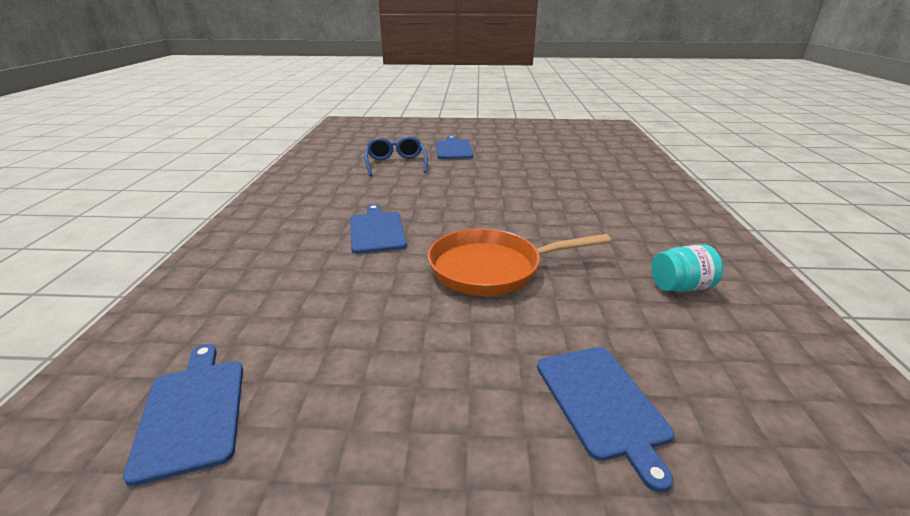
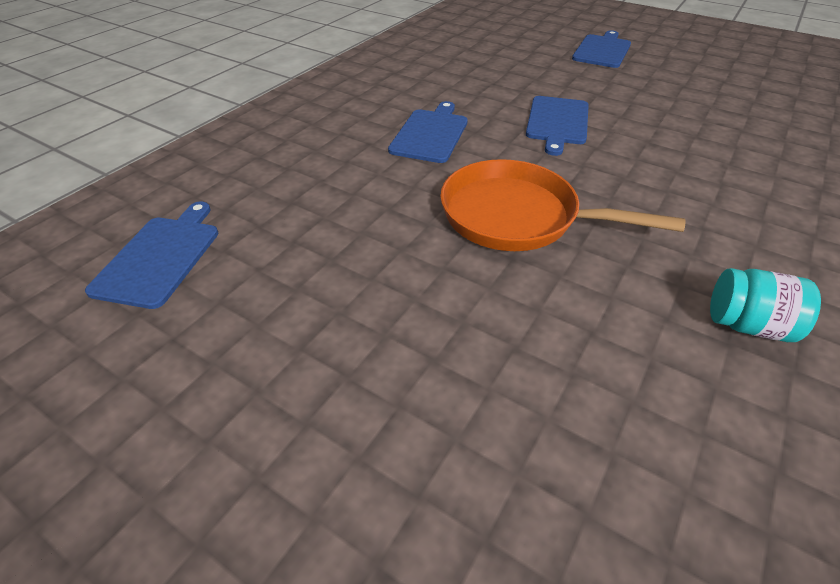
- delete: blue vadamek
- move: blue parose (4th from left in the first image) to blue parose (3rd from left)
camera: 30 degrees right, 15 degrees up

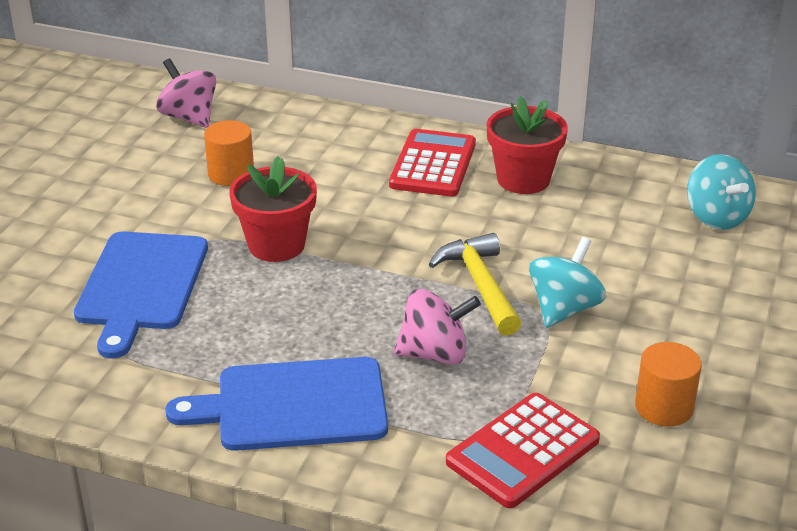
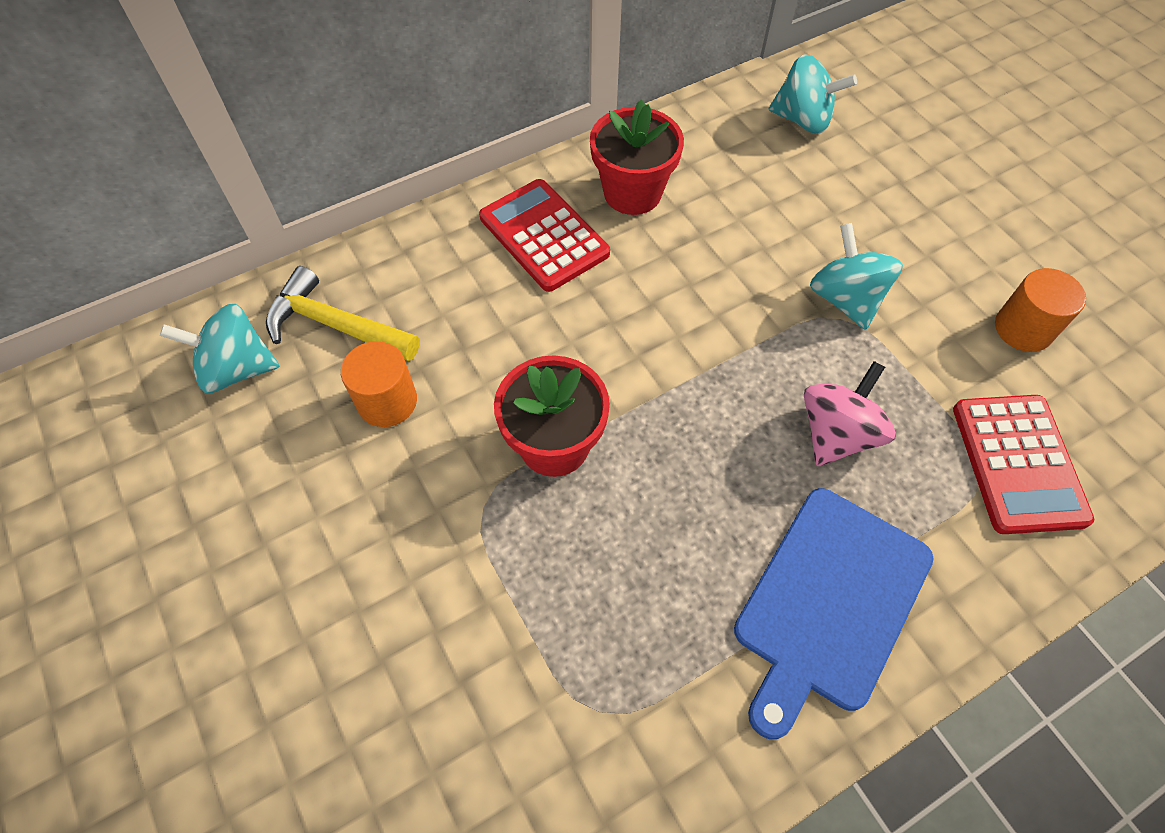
- delete: blue parose (1st from left)
- recolor: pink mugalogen (1st from left) to turquoise mugalogen (1st from left)
- move: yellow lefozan
camera: 50 degrees left, 25 degrees up

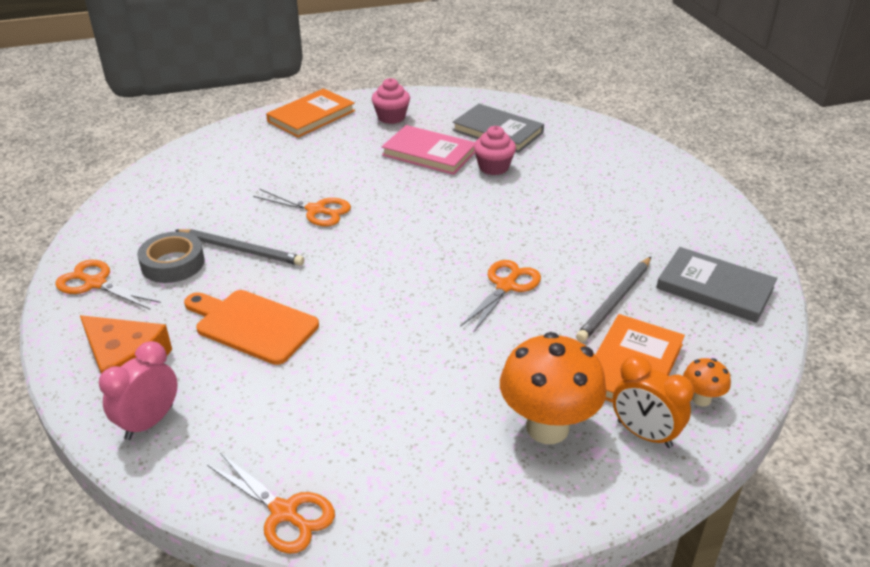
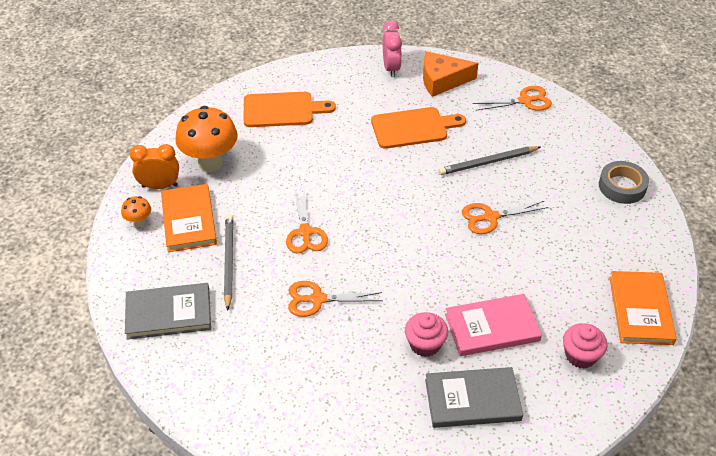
- move: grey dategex
- move: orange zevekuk (2nd from left)
- insert: orange parose (1st from left)
camera: 140 degrees right, 10 degrees up

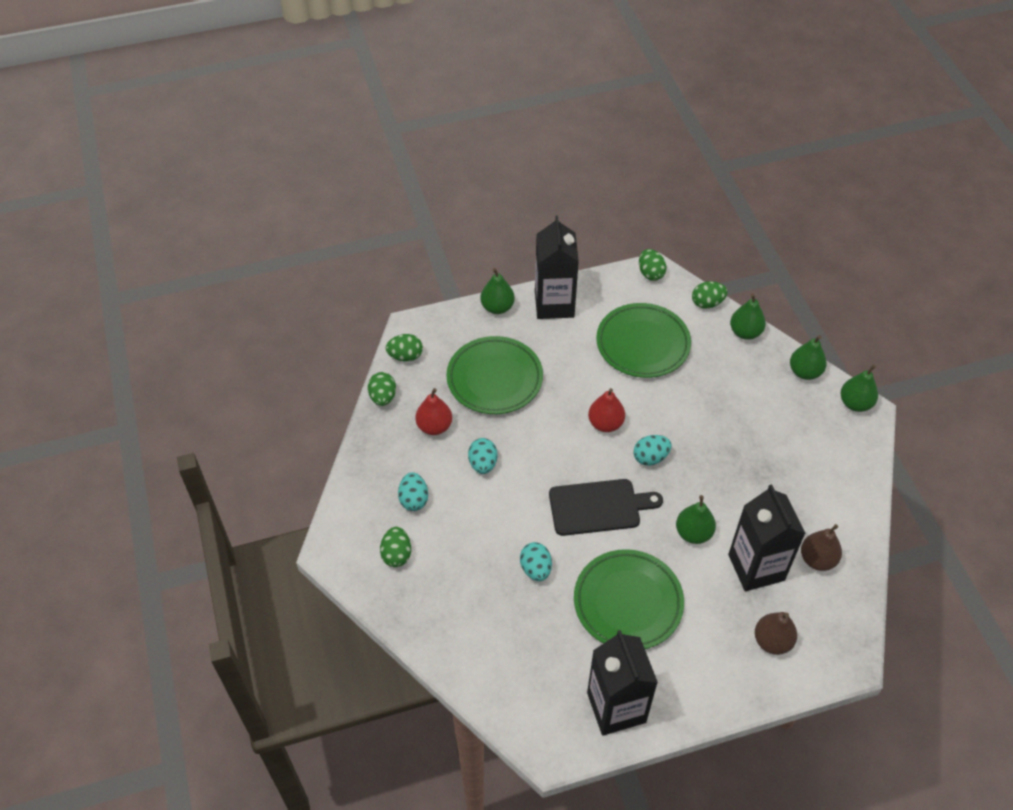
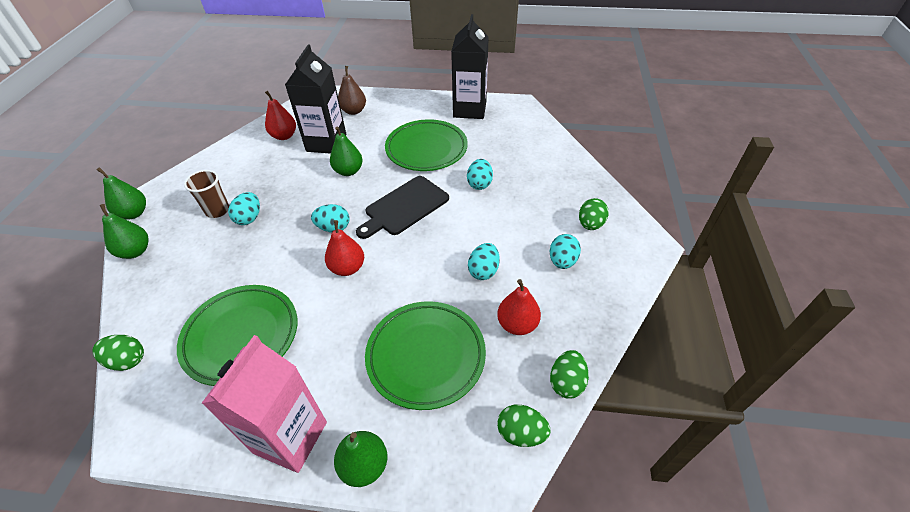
- recolor: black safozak (1st from left) to pink safozak
- rotate: black parose 60 degrees counterclockwise
- delete: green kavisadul (4th from left)
- delete: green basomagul (3rd from left)
- recolor: brown basomagul (2nd from left) to red basomagul (1st from left)
- insert: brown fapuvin
- insert: turquoise kavisadul (1st from left)
camera: 155 degrees left, 5 degrees down

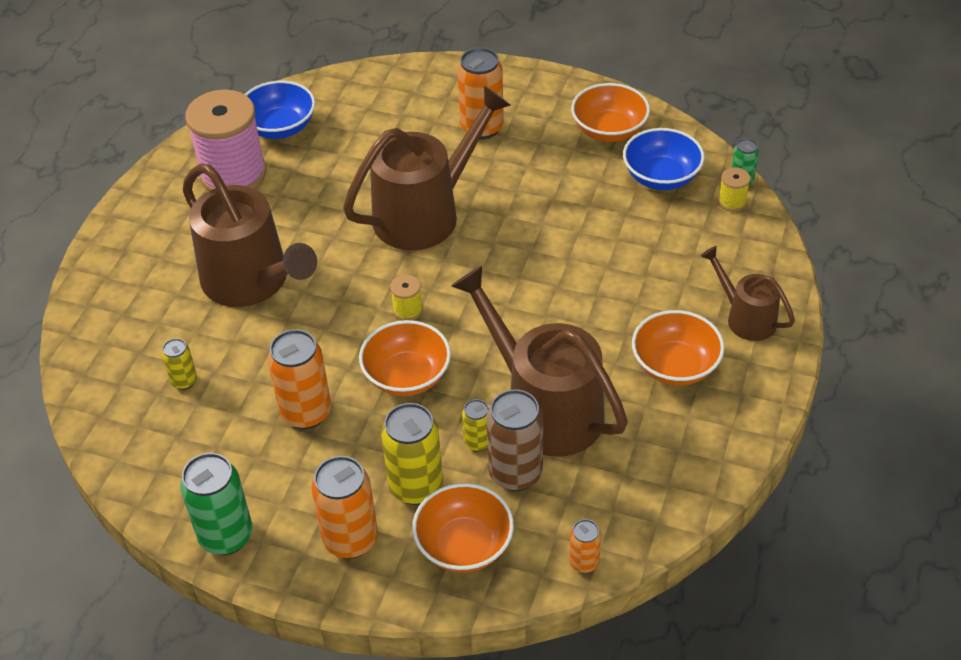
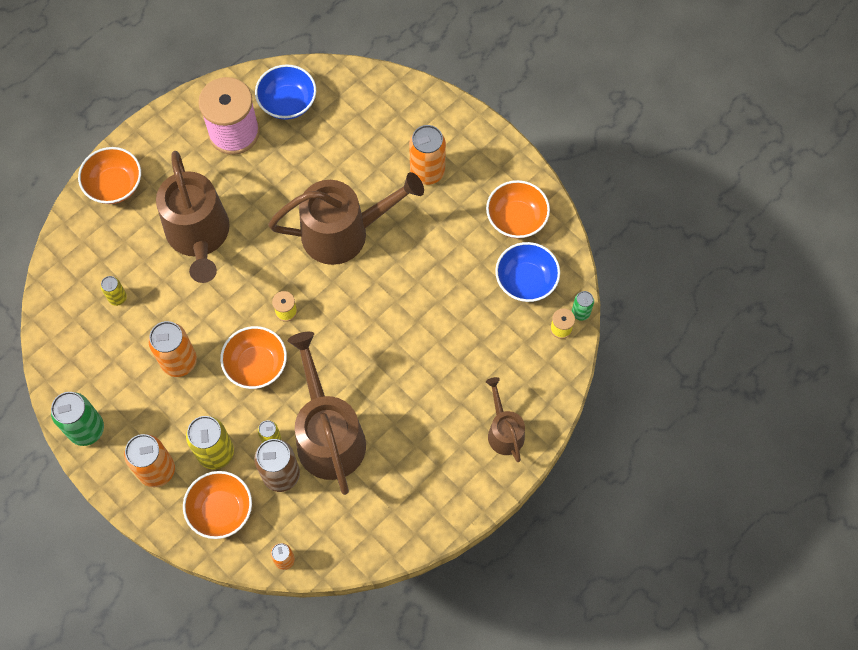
- move: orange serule (4th from left in the first image) to orange serule (1st from left)
camera: 25 degrees right, 20 degrees up

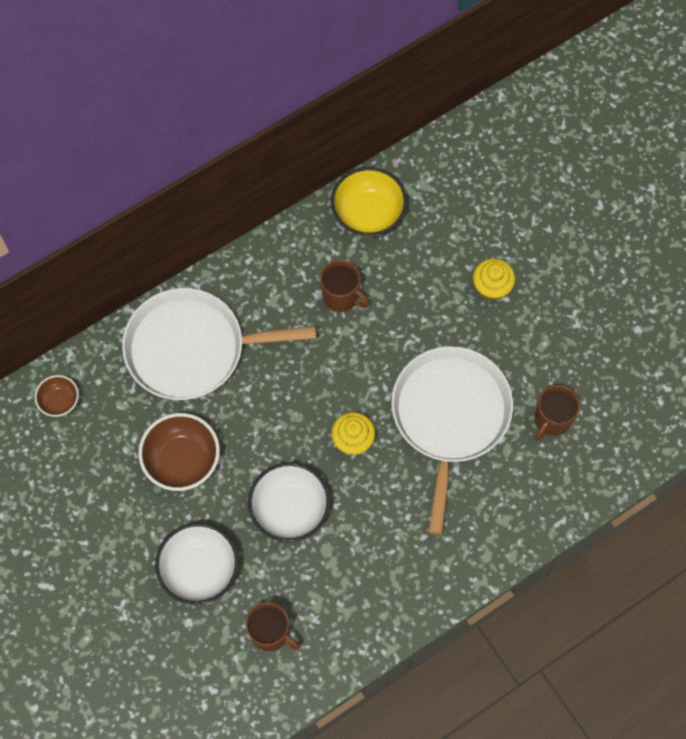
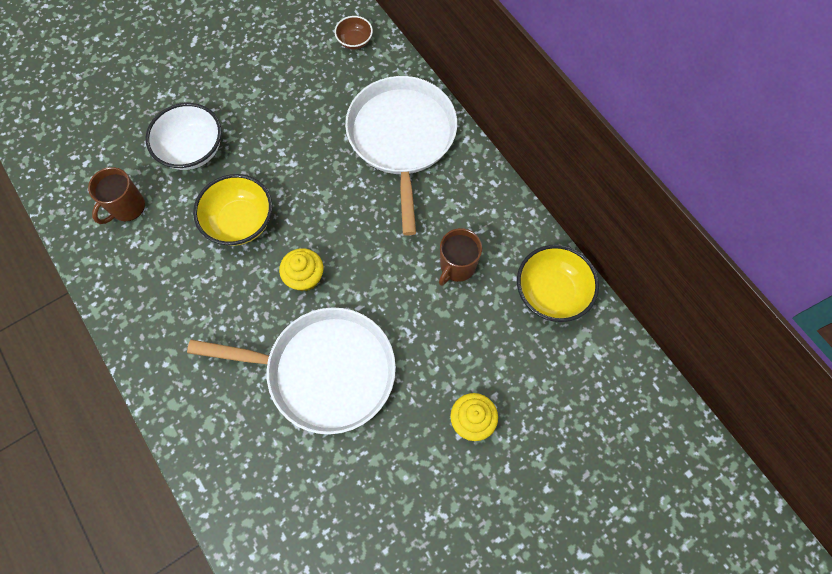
- delete: brown serule (2nd from left)
- recolor: white serule (2nd from left) to yellow serule (1st from left)
- delete: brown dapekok (3rd from left)
camera: 90 degrees right, 0 degrees up

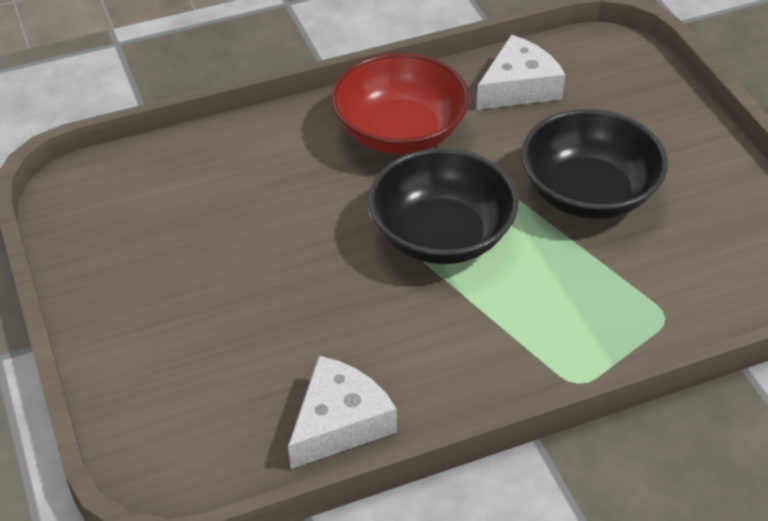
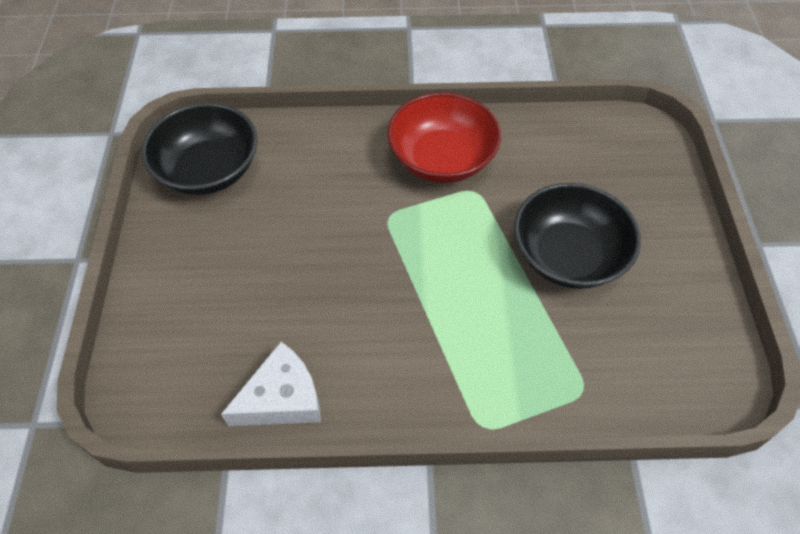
- move: black serule (1st from left)
- delete: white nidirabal (2nd from left)
camera: 20 degrees right, 10 degrees up

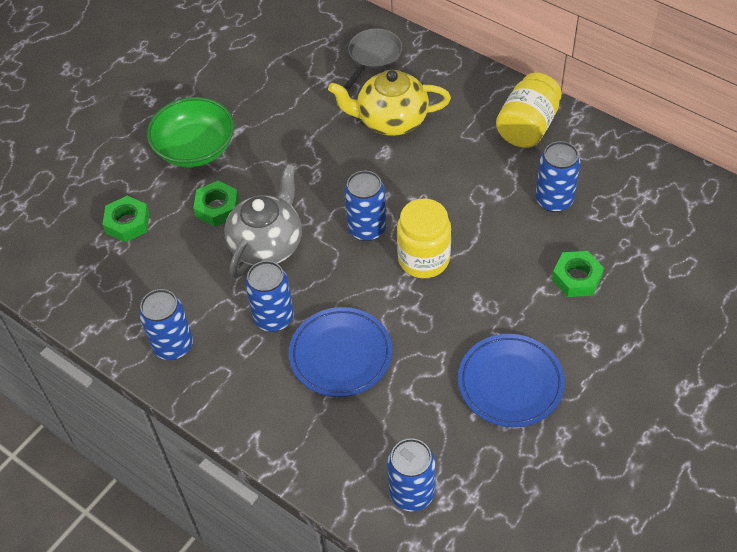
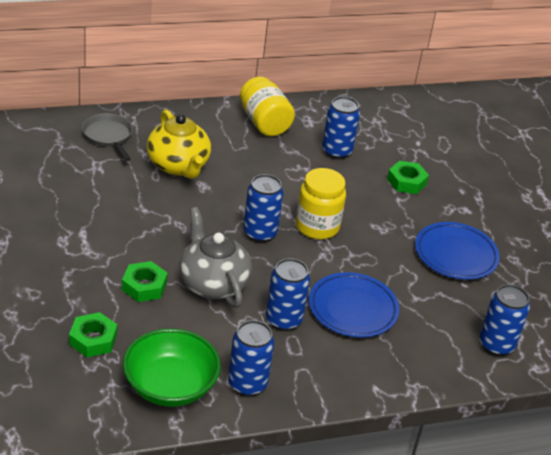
- move: green serule
- rotate: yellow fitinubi 60 degrees counterclockwise
camera: 60 degrees left, 15 degrees down

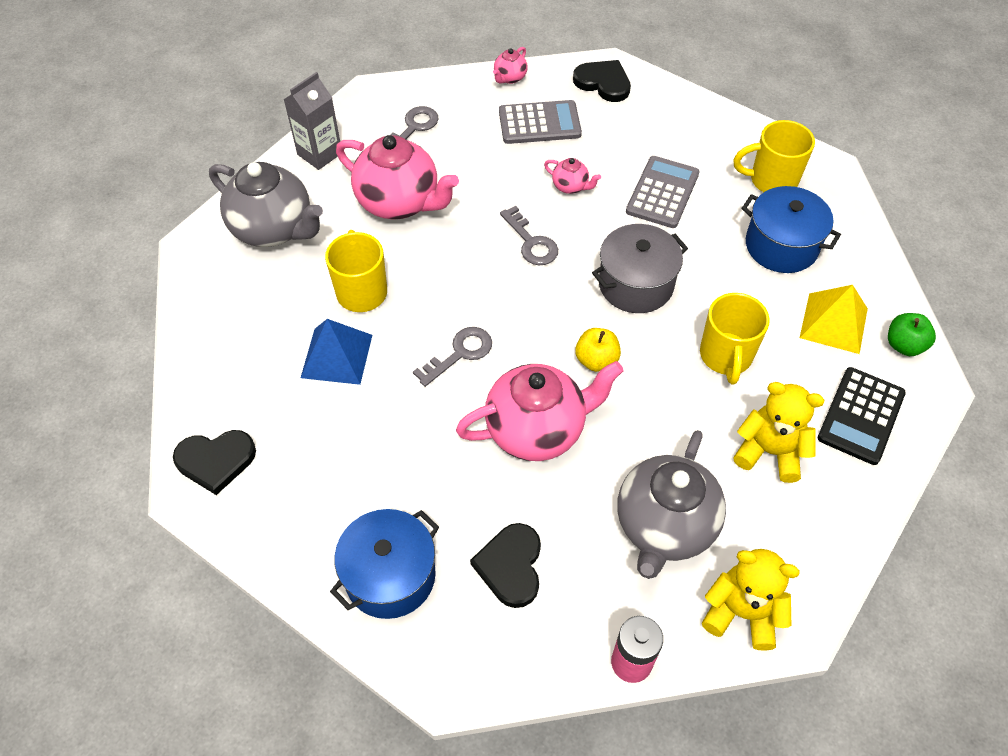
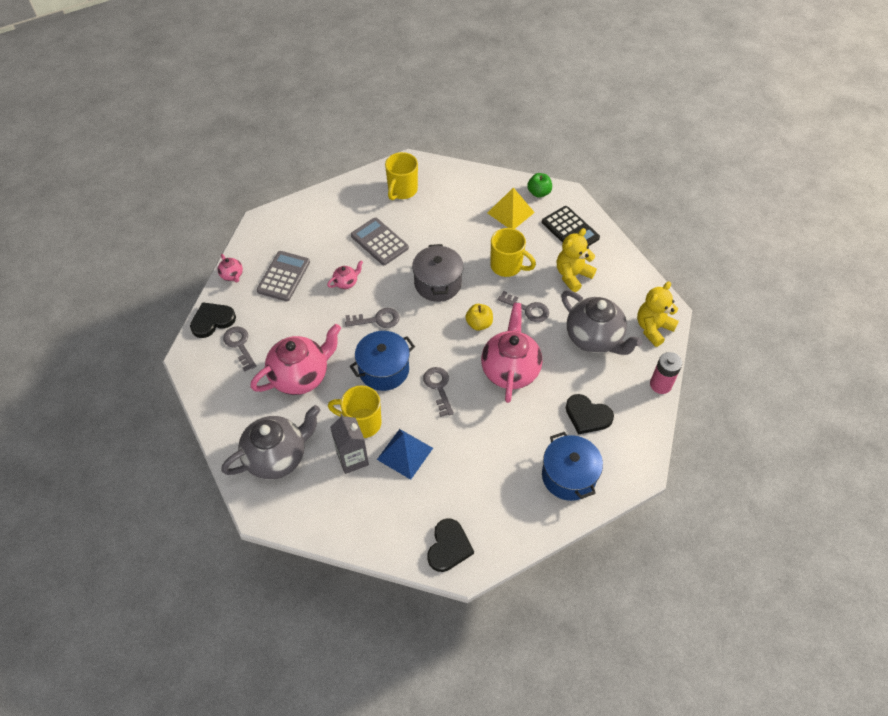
- move: grey safozak
- move: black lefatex (3rd from left in the first image) to black lefatex (1st from left)
- move: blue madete (2nd from left in the first image) to blue madete (1st from left)
- insert: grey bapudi (4th from left)
camera: 65 degrees left, 0 degrees up

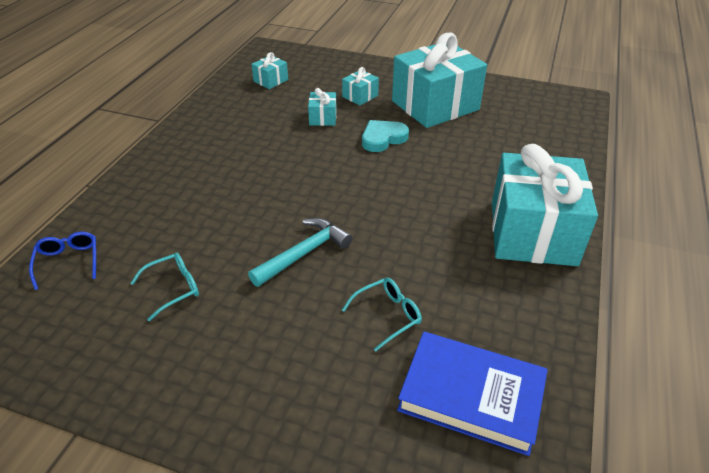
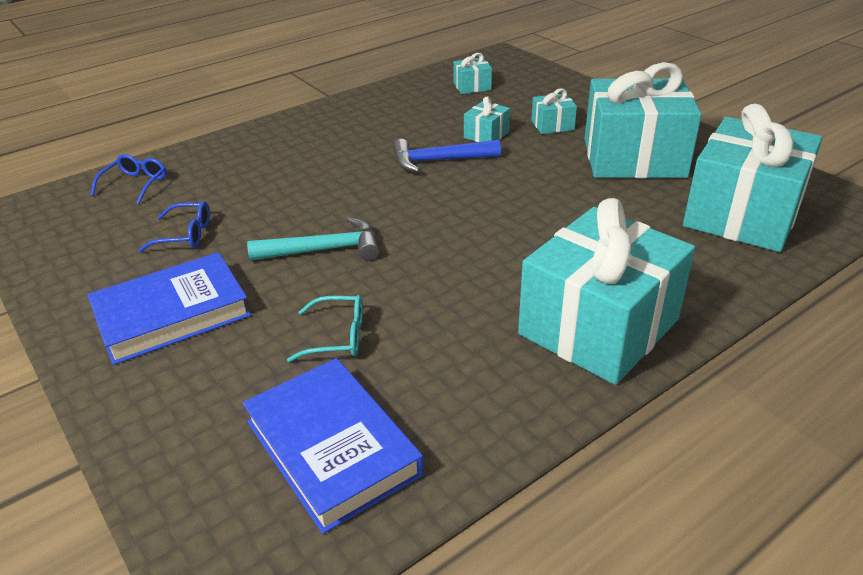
- recolor: turquoise vadamek (1st from left) to blue vadamek (2nd from left)
- delete: turquoise lefatex
- insert: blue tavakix (1st from left)
- insert: blue lefozan
- insert: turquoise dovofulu (6th from left)
camera: 35 degrees right, 5 degrees down

